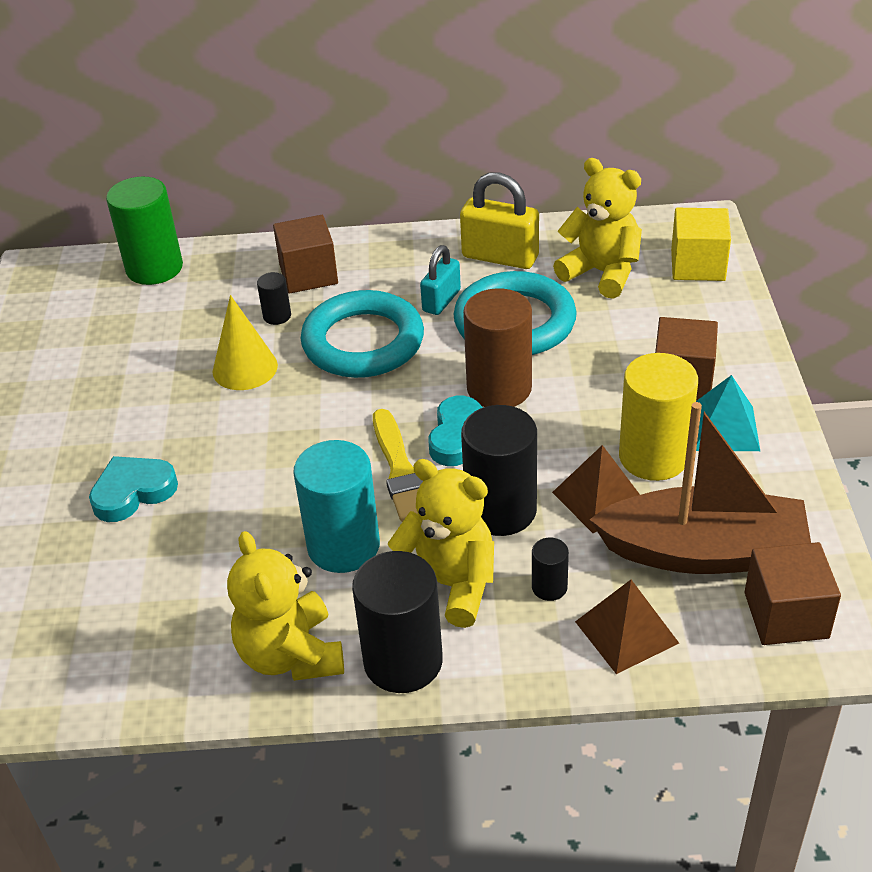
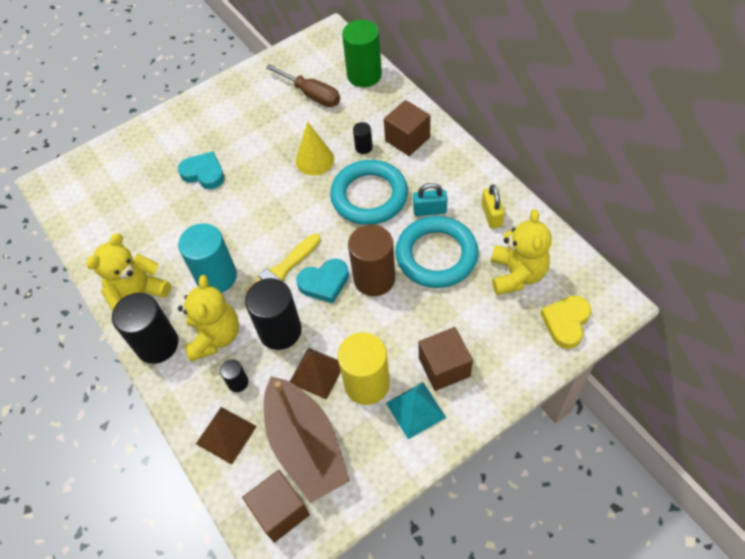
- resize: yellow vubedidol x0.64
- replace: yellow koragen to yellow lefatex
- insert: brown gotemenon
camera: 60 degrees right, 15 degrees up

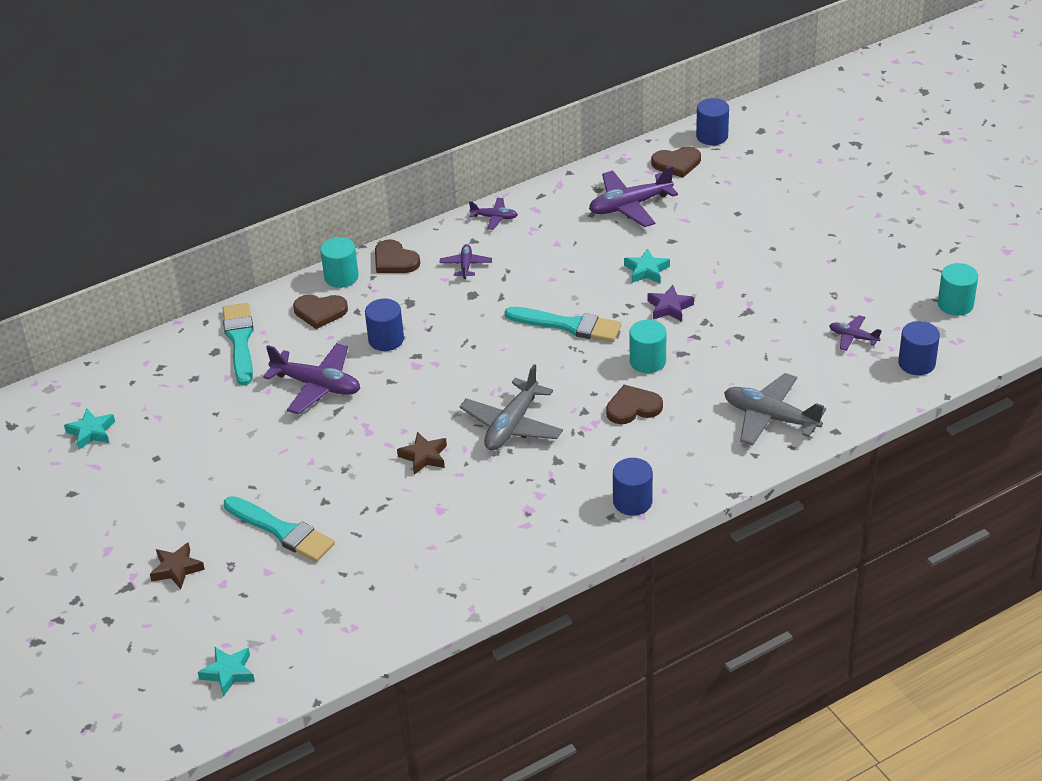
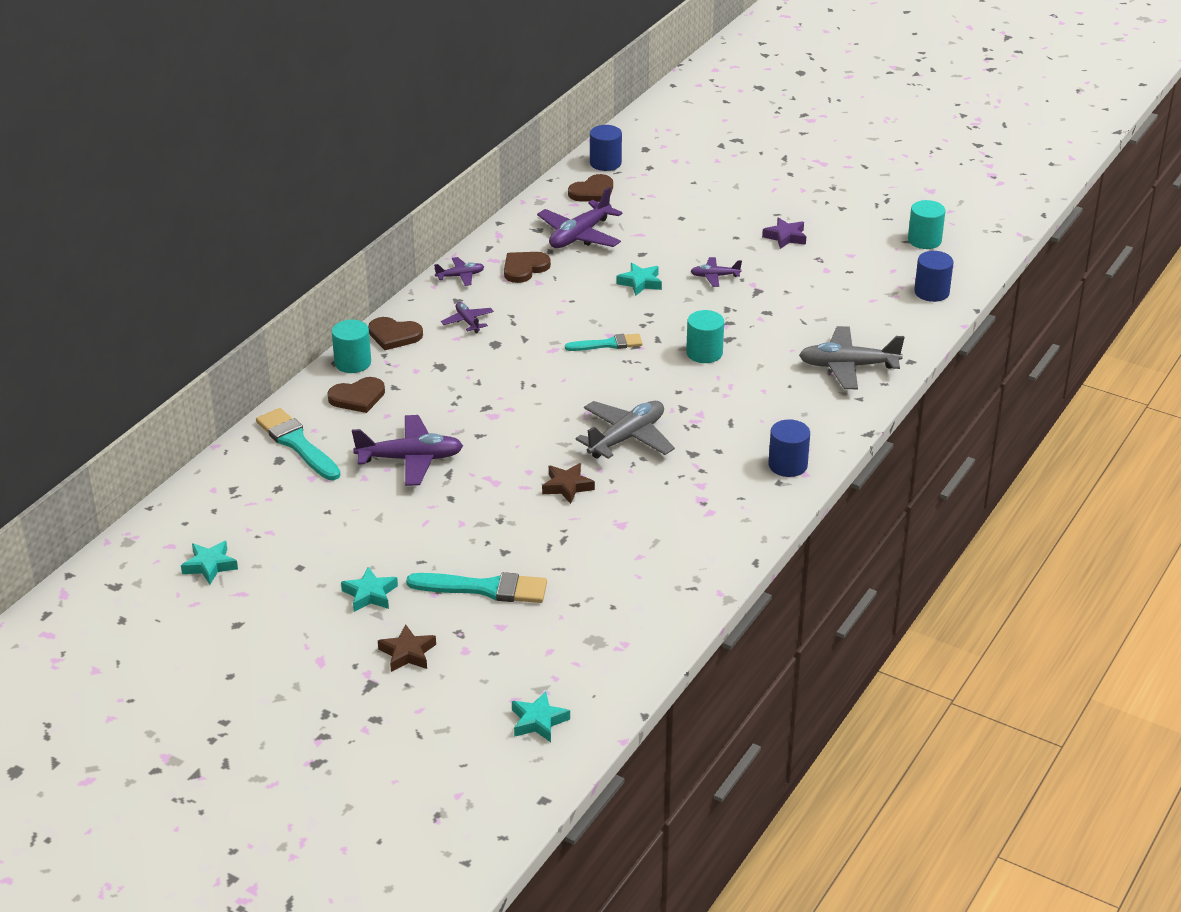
- delete: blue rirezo (1st from left)
- rotate: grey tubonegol (1st from left) 135 degrees counterclockwise
- resize: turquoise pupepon (3rd from left) x0.64
- move: brown lefatex (3rd from left)
- move: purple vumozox
- move: purple tubonegol (5th from left)
- insert: turquoise vumozox (2nd from left)
camera: 30 degrees left, 5 degrees down

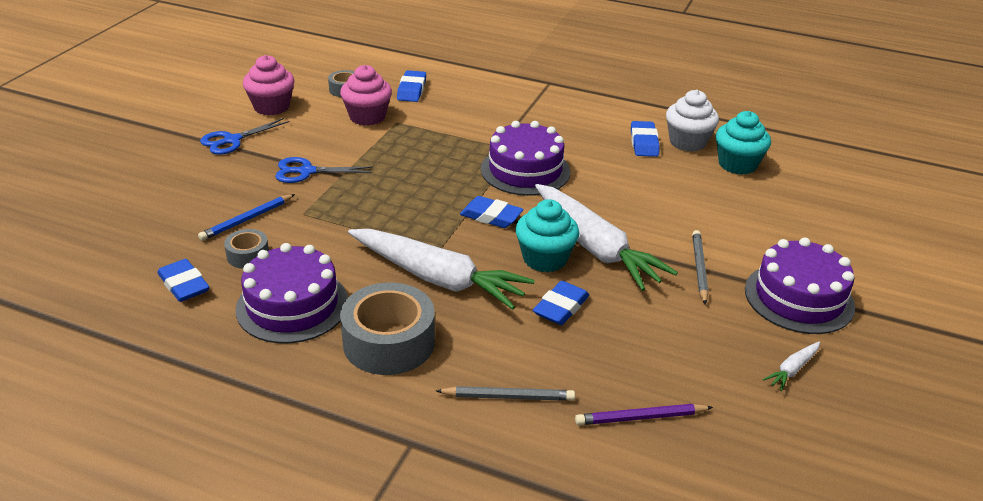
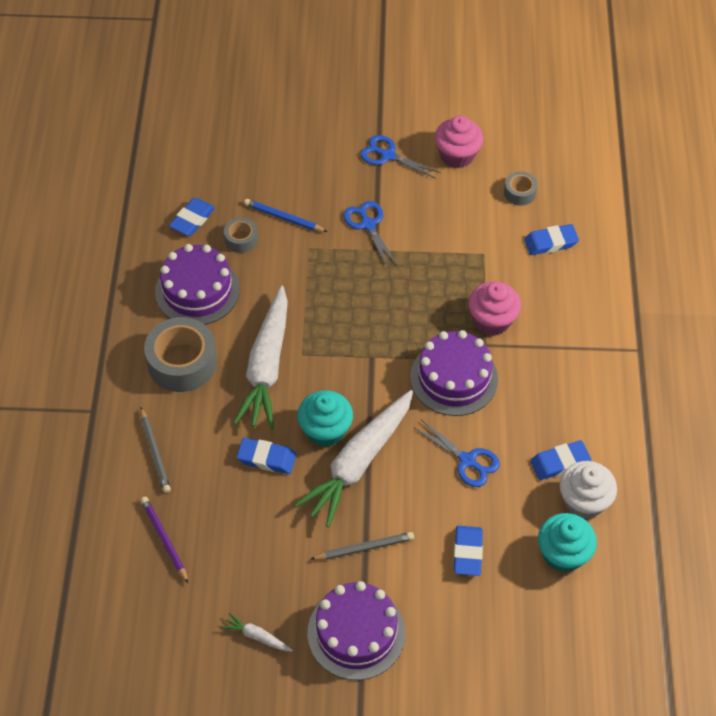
- move: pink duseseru (2nd from left)
- move: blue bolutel (3rd from left)
- insert: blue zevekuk (3rd from left)
camera: 70 degrees right, 20 degrees up

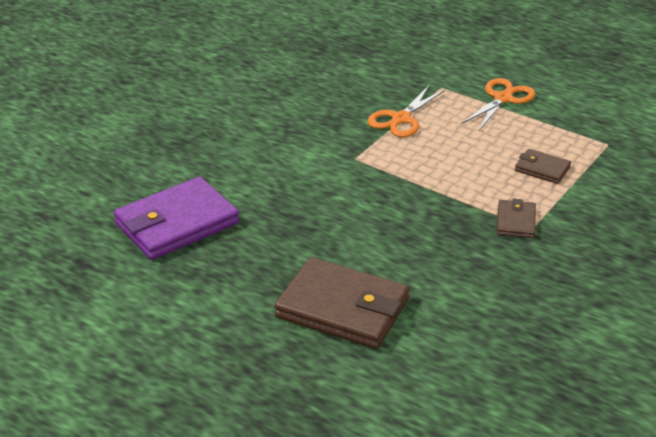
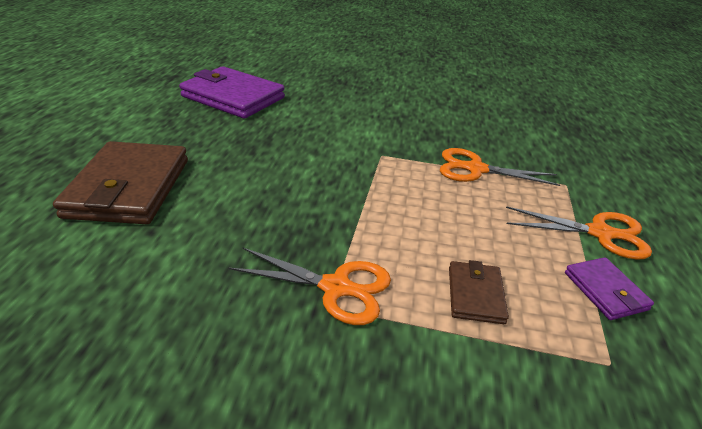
- replace: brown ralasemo (2nd from left) to orange zevekuk (1st from left)
- insert: purple ralasemo (2nd from left)
camera: 65 degrees right, 0 degrees up

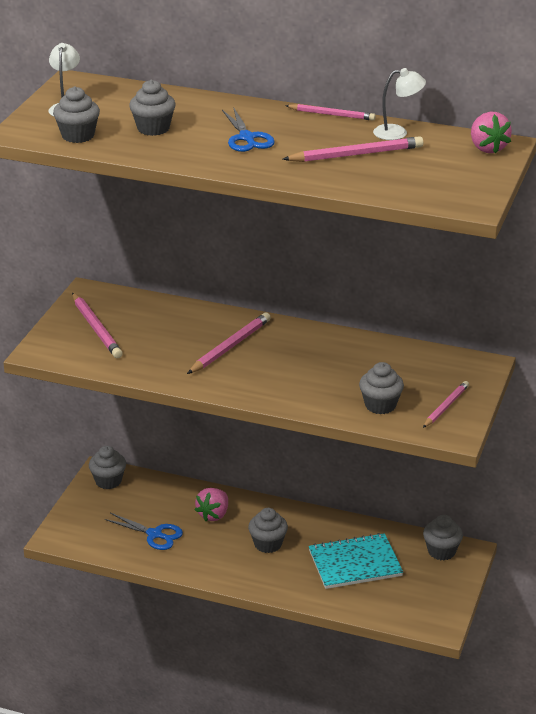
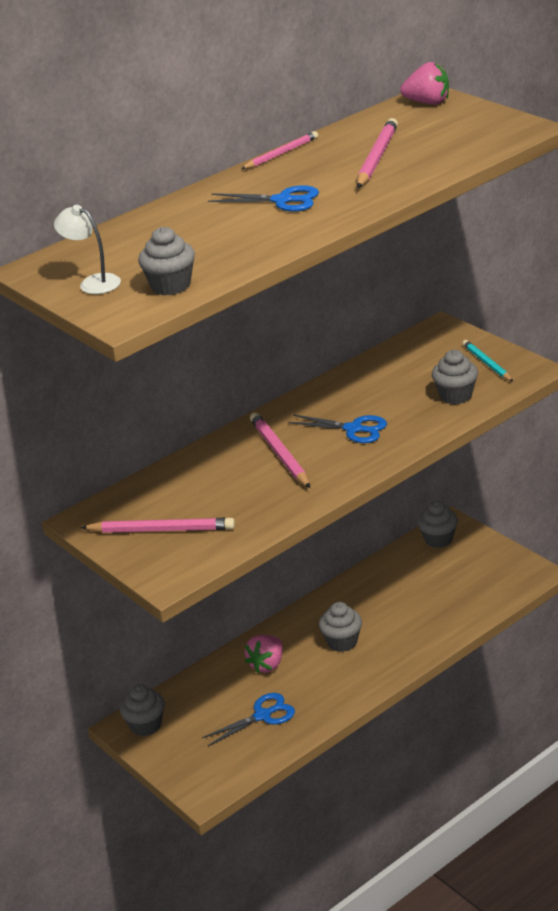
- delete: grey duseseru (3rd from left)
- rotate: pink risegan (1st from left) 60 degrees clockwise
- delete: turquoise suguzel
- delete: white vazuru (2nd from left)
- recolor: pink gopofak (5th from left) to turquoise gopofak
- insert: blue zevekuk (3rd from left)
camera: 55 degrees left, 0 degrees up

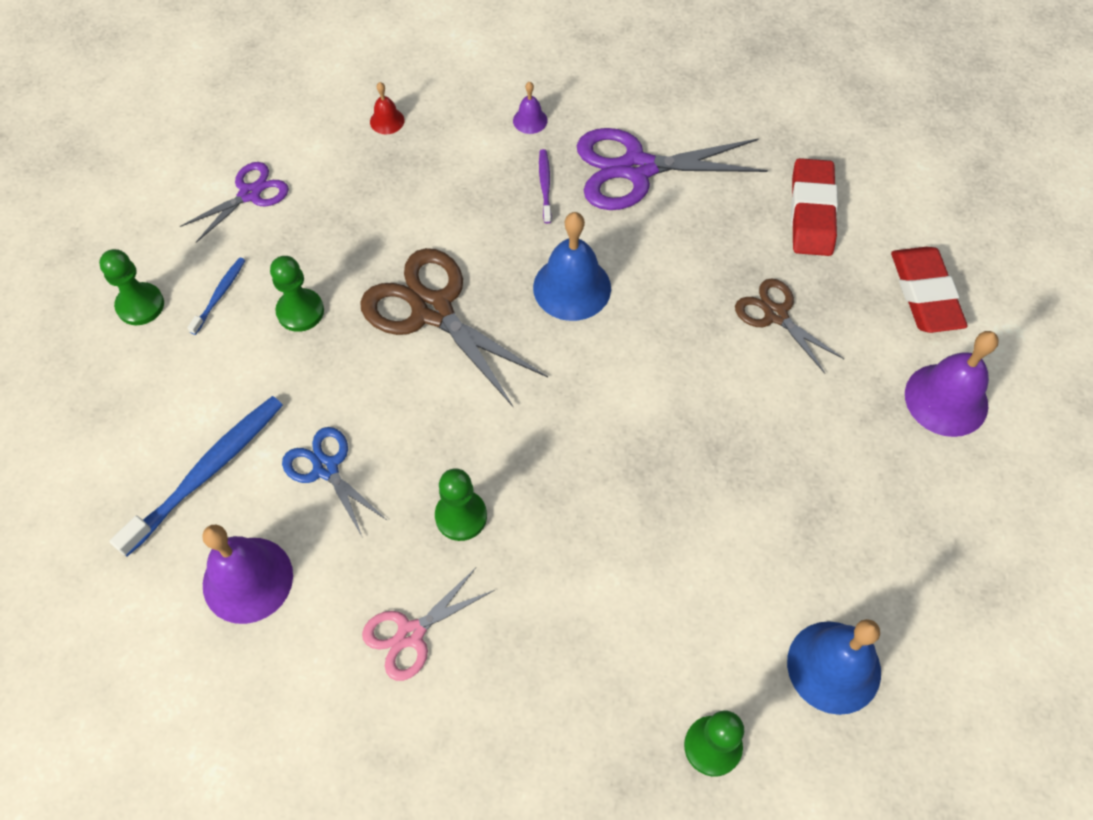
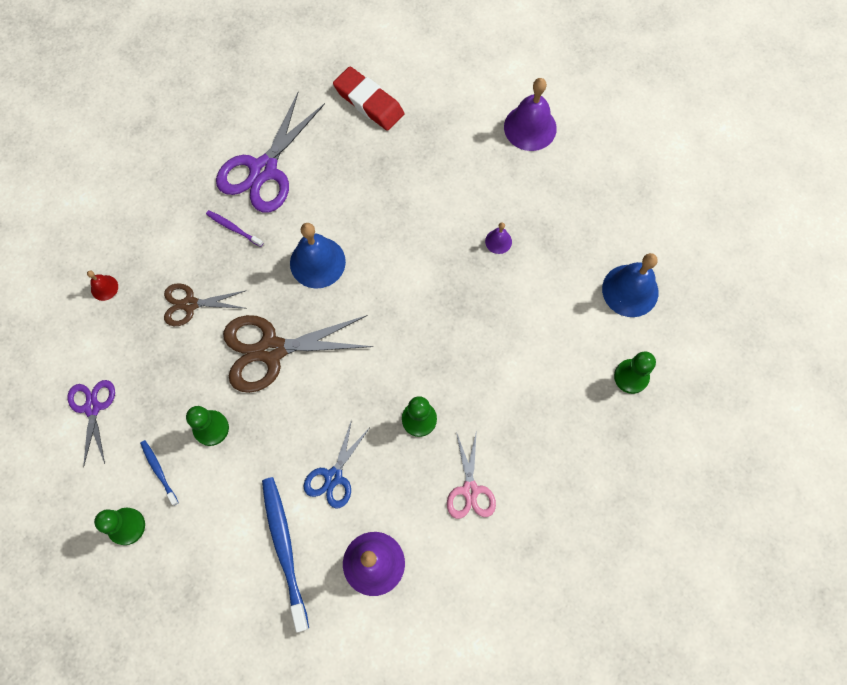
- rotate: blue zevekuk 60 degrees counterclockwise
- move: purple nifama (2nd from left)
- move: brown zevekuk (2nd from left in the first image) to brown zevekuk (1st from left)
- delete: red bolutel (2nd from left)
camera: 55 degrees left, 10 degrees up

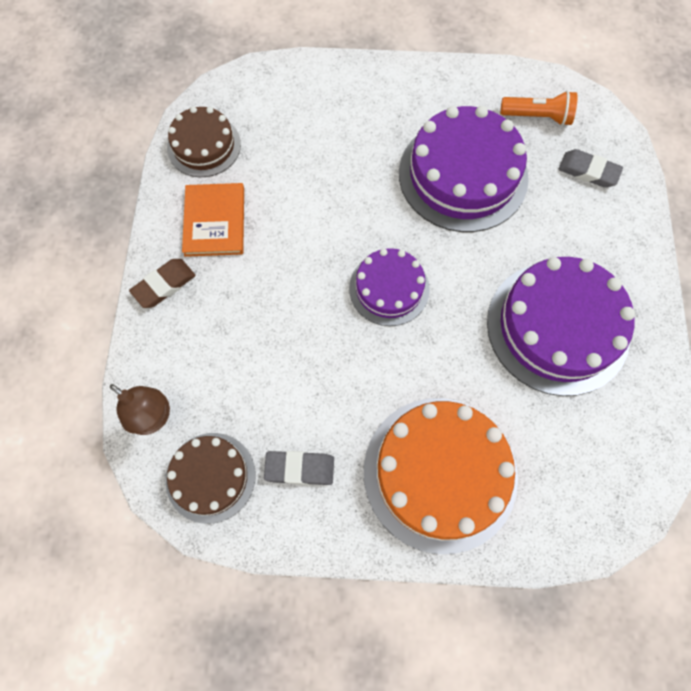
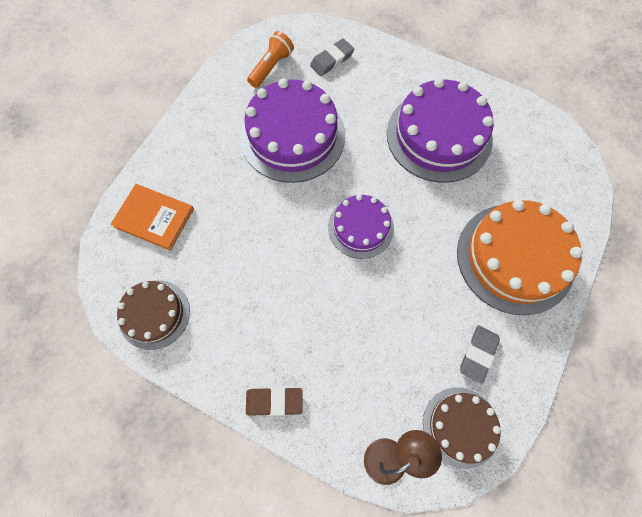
- rotate: brown bolutel 75 degrees counterclockwise
- move: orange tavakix
camera: 65 degrees left, 0 degrees up

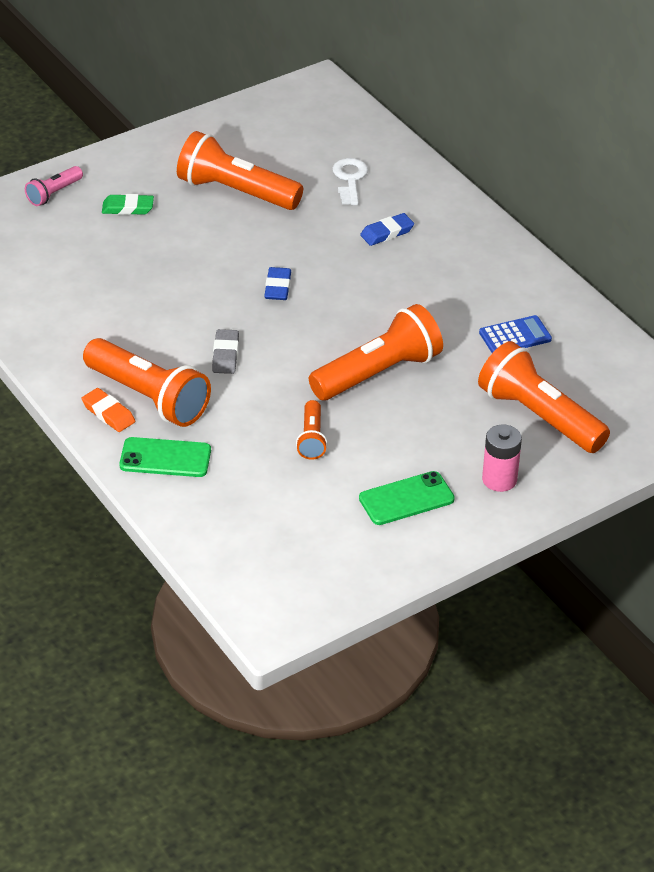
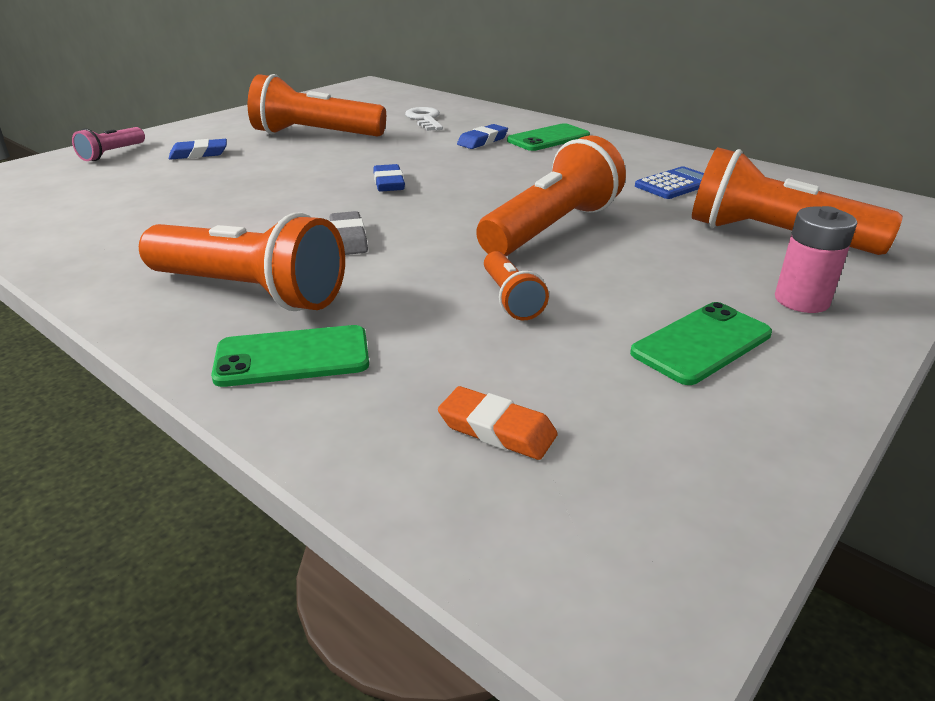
- move: orange bolutel
- recolor: green bolutel to blue bolutel (1st from left)
- insert: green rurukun (2nd from left)
camera: 15 degrees left, 10 degrees down

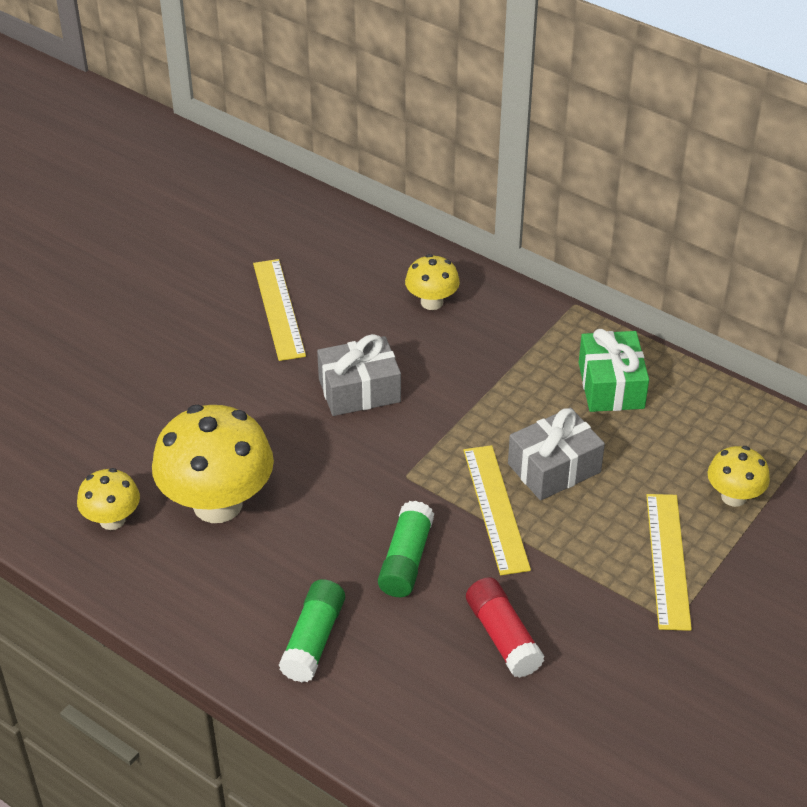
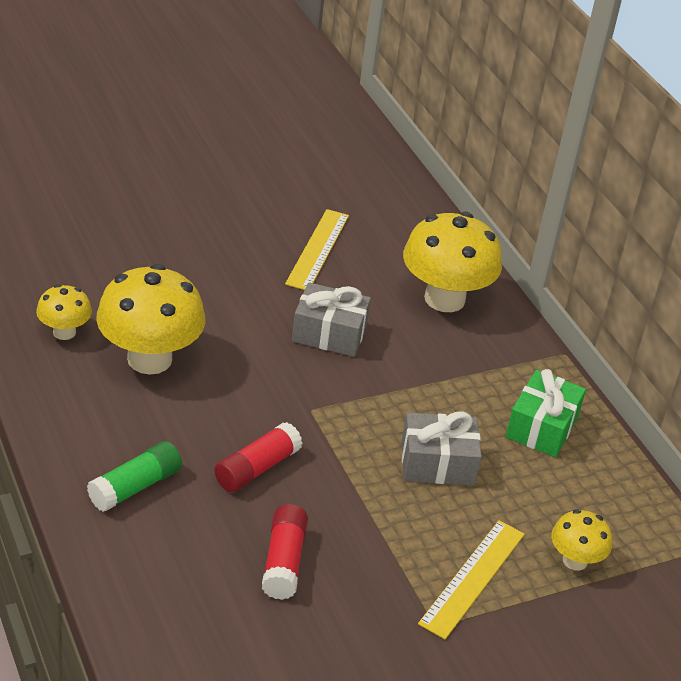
- recolor: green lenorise (2nd from left) to red lenorise (1st from left)
- resize: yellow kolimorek (3rd from left) x1.93
- delete: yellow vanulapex (2nd from left)
camera: 25 degrees right, 5 degrees down

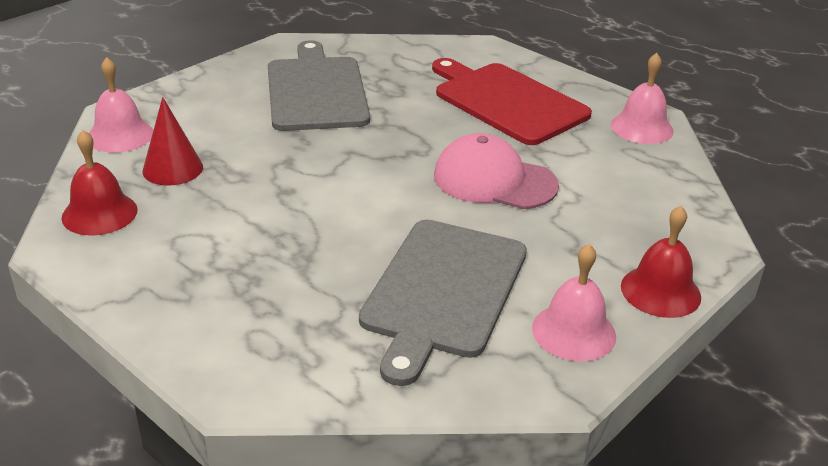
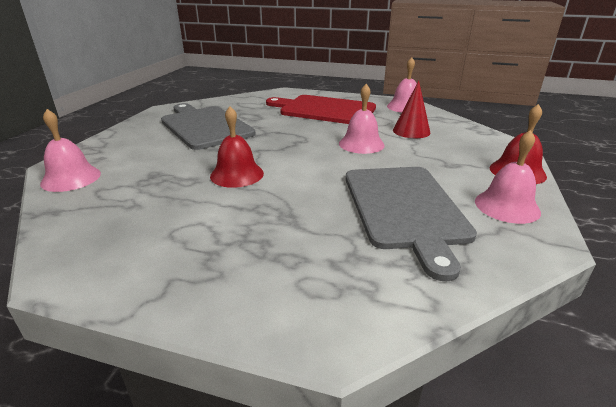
- move: red nifama (1st from left)
- move: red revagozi
- replace: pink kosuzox to pink nifama (2nd from left)
camera: 25 degrees left, 5 degrees down

